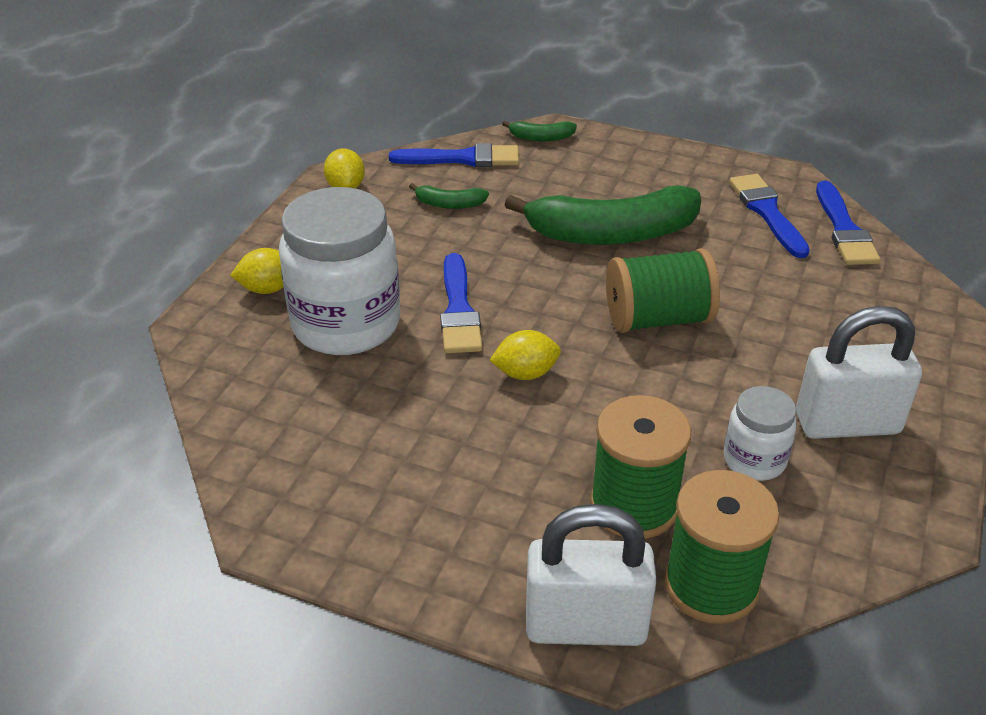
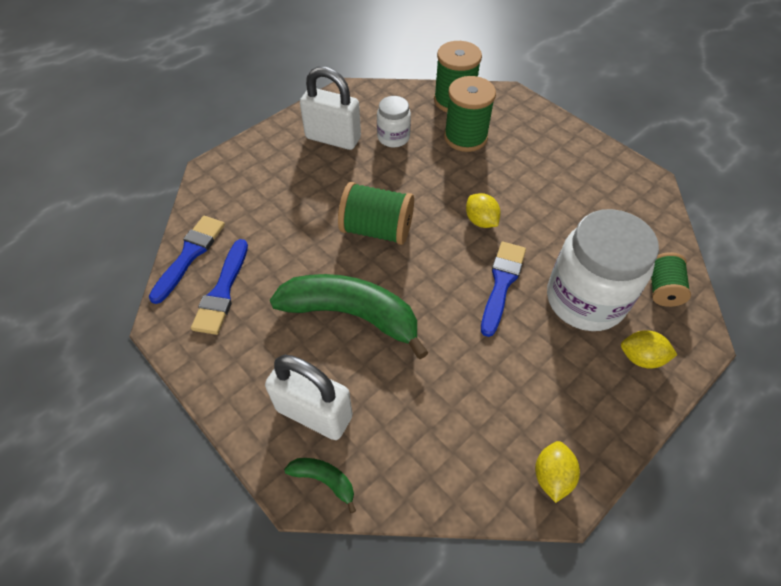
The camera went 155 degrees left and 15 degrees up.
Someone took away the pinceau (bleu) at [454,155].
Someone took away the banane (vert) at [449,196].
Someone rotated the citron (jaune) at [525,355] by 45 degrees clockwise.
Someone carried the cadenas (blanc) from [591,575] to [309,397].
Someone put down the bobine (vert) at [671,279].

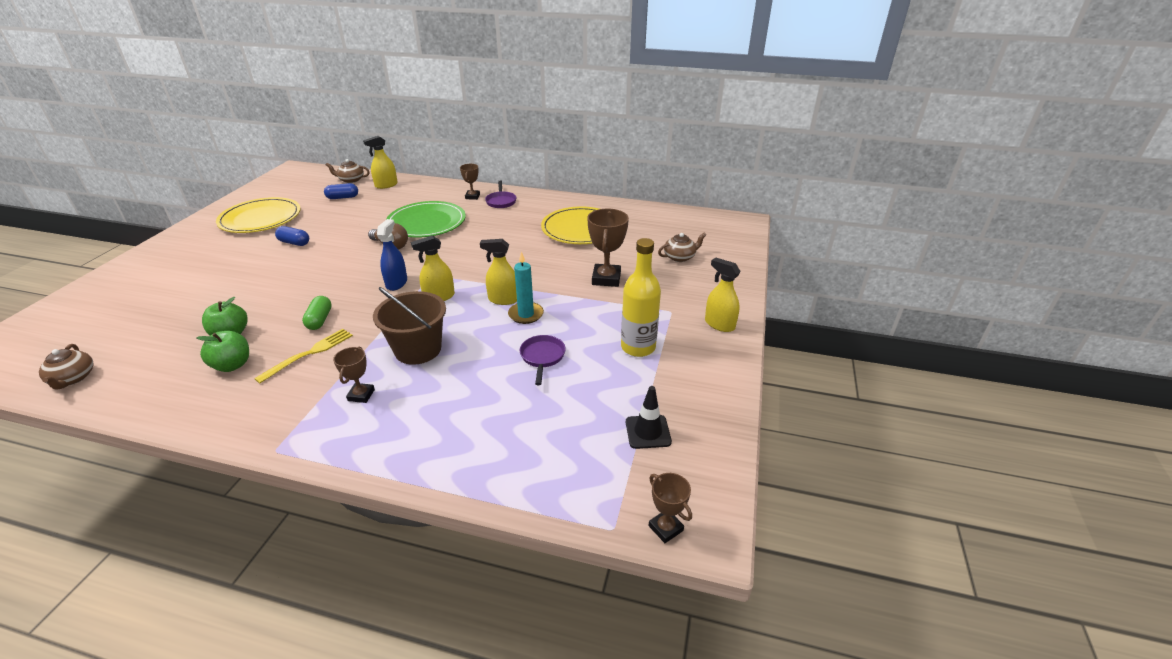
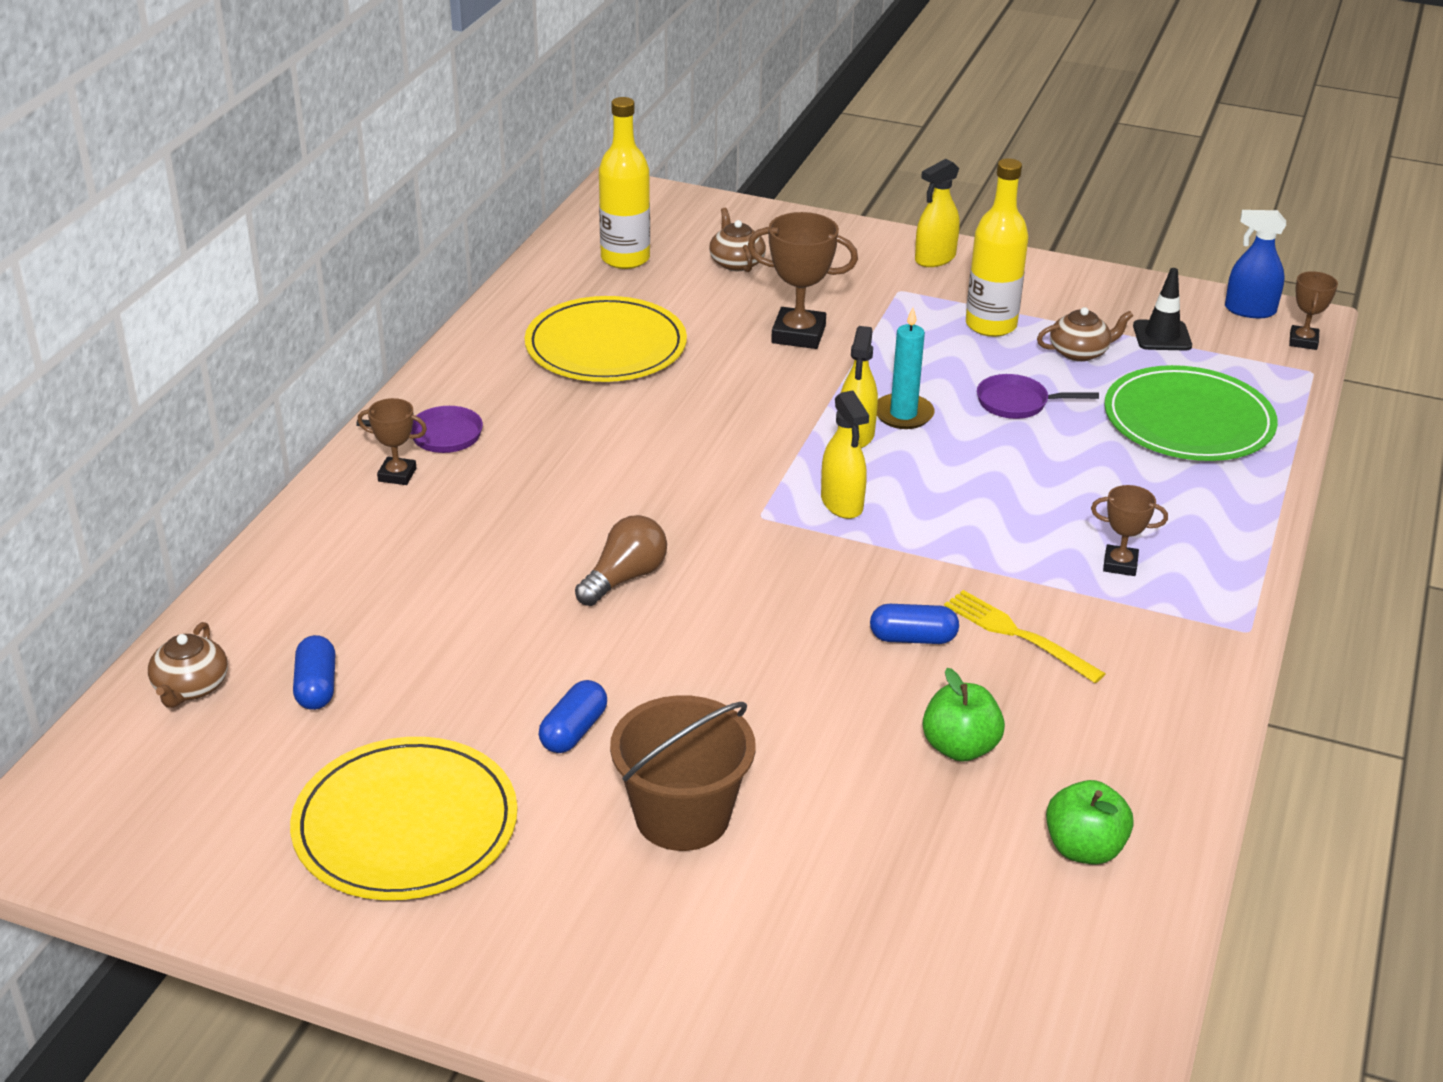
The camera went 85 degrees left and 0 degrees up.
Someone took away the vaporisateur (jaune) at [380,162].
Someone carried the assiette (vert) from [426,219] to [1191,413].
Someone carried the vaporisateur (bleu) from [392,255] to [1255,264].
Someone carried the seau (marron) from [409,326] to [683,773].
Someone repainted the gélule (vert) at [317,313], which became the gélule (bleu) at [914,624].
Someone carried the pomme (vert) from [223,351] to [1090,822].
Someone carried the théière (marron) from [66,367] to [1085,334].
Someone rotated the trophée (marron) at [670,508] by 45 degrees counterclockwise.
Someone put down the bouteille (jaune) at [624,183].

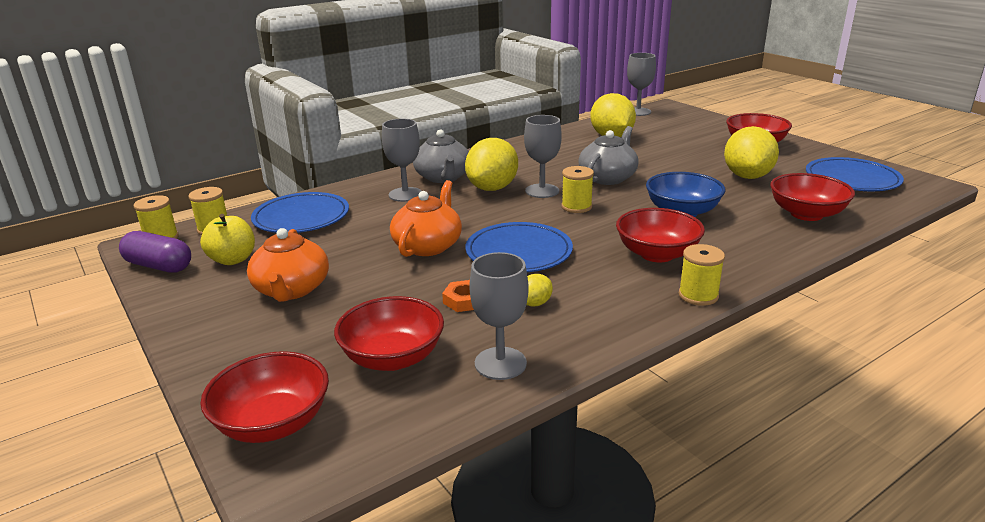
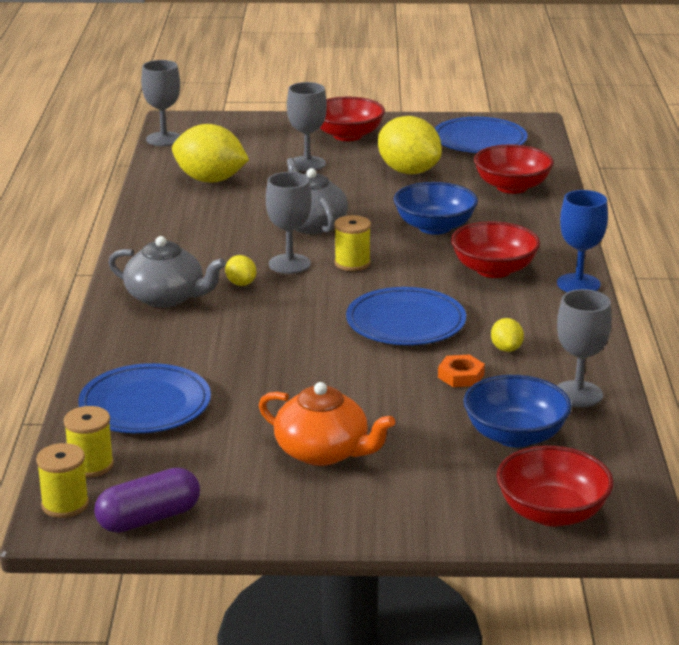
The camera went 55 degrees left and 0 degrees up.
Someone carried the verre à pied (gris) from [402,160] to [307,127].
Someone scaled the citron (jaune) at [491,164] by 0.45.
Someone took away the théière (orange) at [426,218].
Someone took away the pomme (jaune) at [227,239].
Someone swapped the bobine (jaune) at [702,275] for the verre à pied (bleu) at [582,241].
Someone repainted the bol (rouge) at [389,333], which became the bol (bleu) at [517,411].

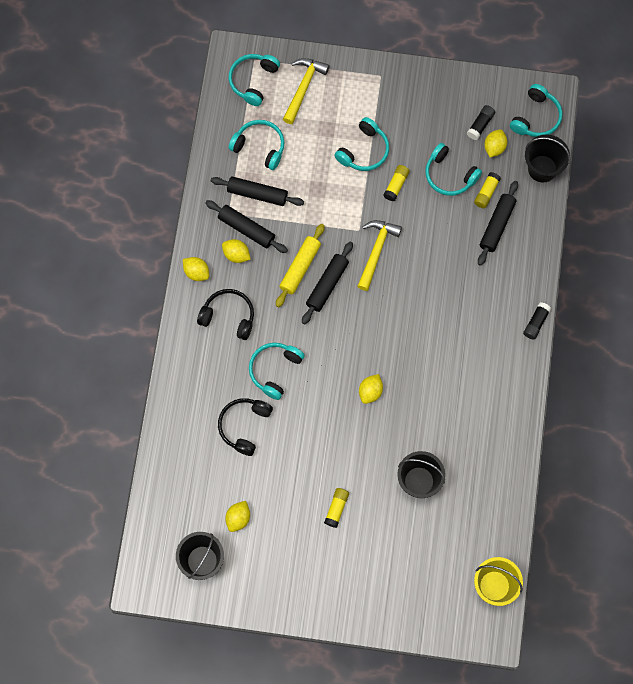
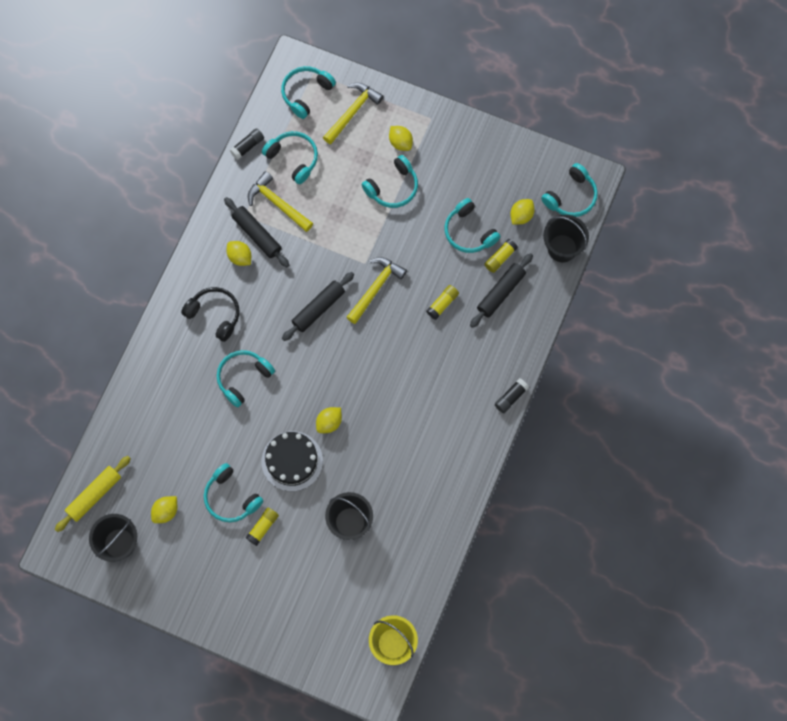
The camera went 15 degrees right and 0 degrees up.
Someone carried the bâton de colle (noir) from [481,122] to [247,144].
Someone carried the bâton de colle (jaune) from [396,183] to [442,302].
Someone swapped the rouleau à pâtisserie (noir) at [257,191] for the marteau (jaune) at [280,201].
Someone carried the rouleau à pâtisserie (jaune) from [300,265] to [93,494].
Someone carried the citron (jaune) from [196,269] to [401,138].
Someone took away the casque audio (noir) at [245,427].
Someone put down the gâteau (noir) at [292,461].
Someone put down the casque audio (turquoise) at [233,492].

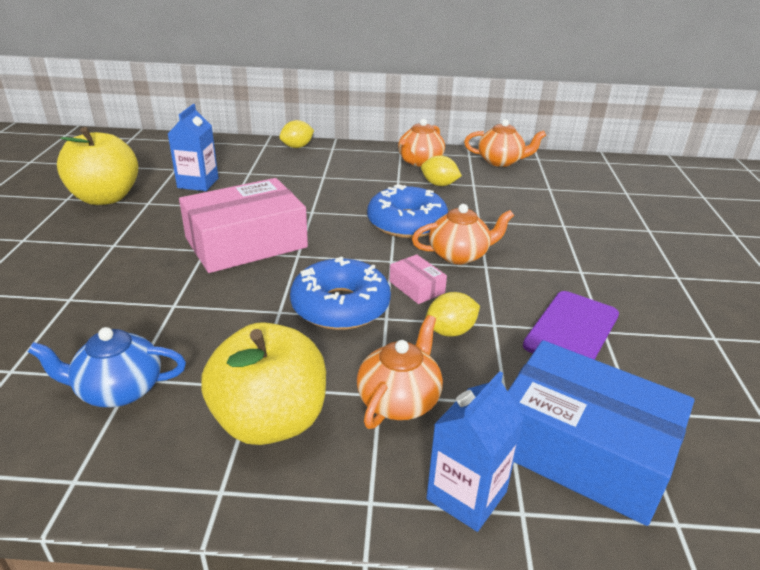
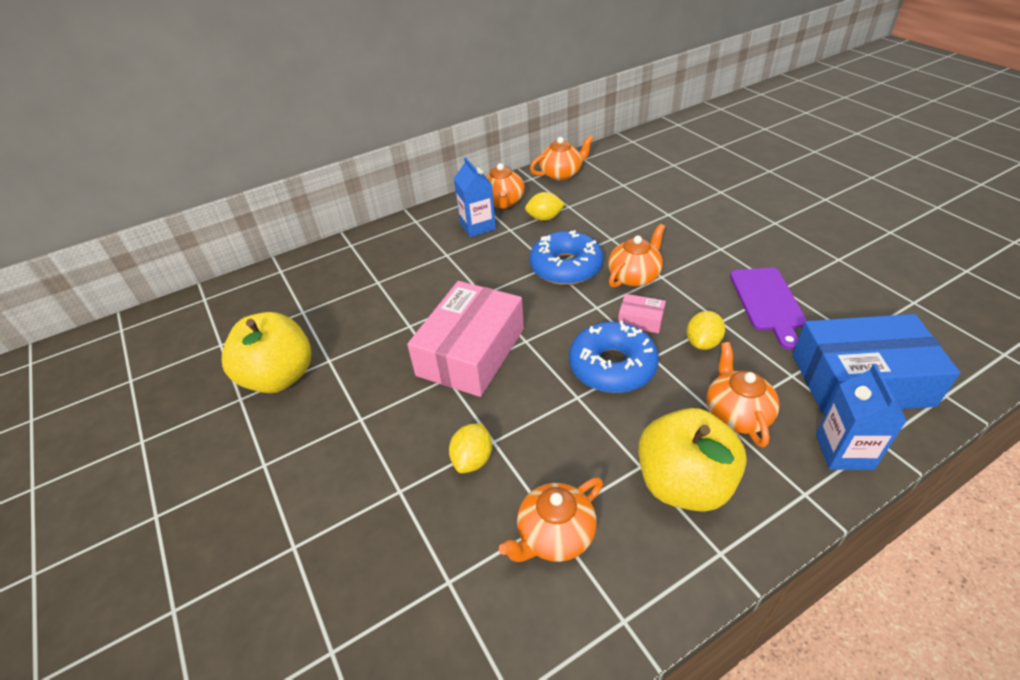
The camera went 30 degrees left and 10 degrees up.
Someone carried the brique de lait (bleu) from [193,147] to [475,197].
Someone carried the citron (jaune) from [296,134] to [470,448].
Someone repainted the théière (bleu) at [107,367], which became the théière (orange) at [551,520].

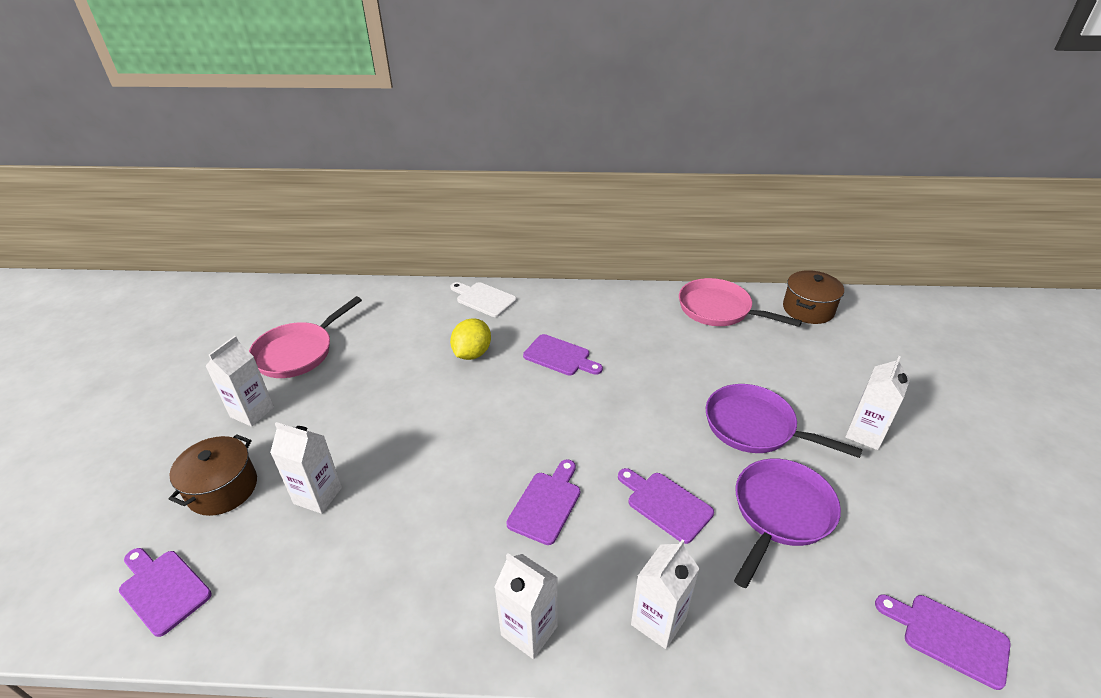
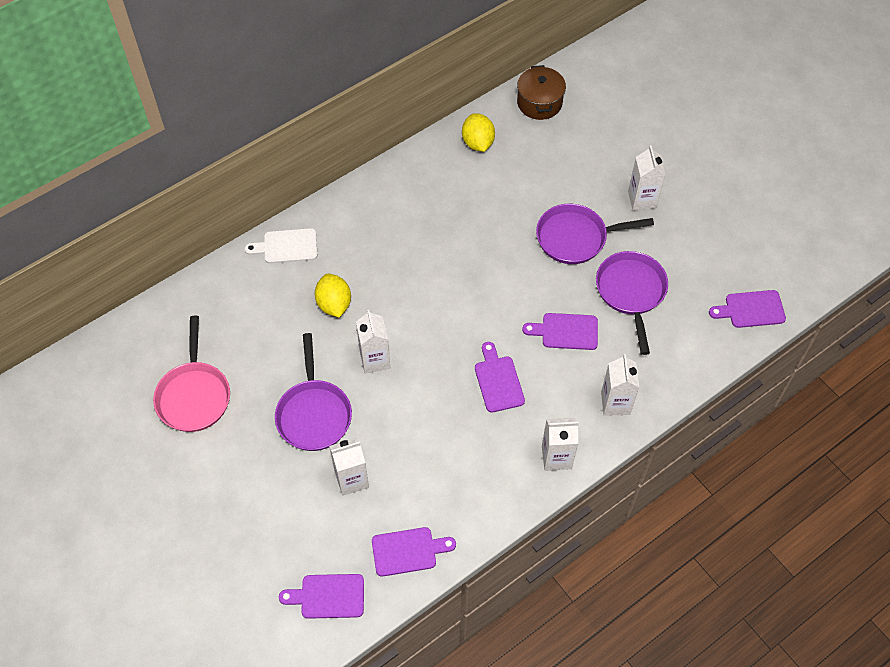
The camera went 40 degrees left and 20 degrees up.
Someone swapped the poêle (rose) at [740,302] for the citron (jaune) at [478,132].
Someone carried the planche à découper (violet) from [563,354] to [414,552].
Someone carried the brique de lait (blanc) from [239,381] to [373,342].
Someone took away the marmite (marron) at [213,475].
Someone put down the poêle (violet) at [313,392].

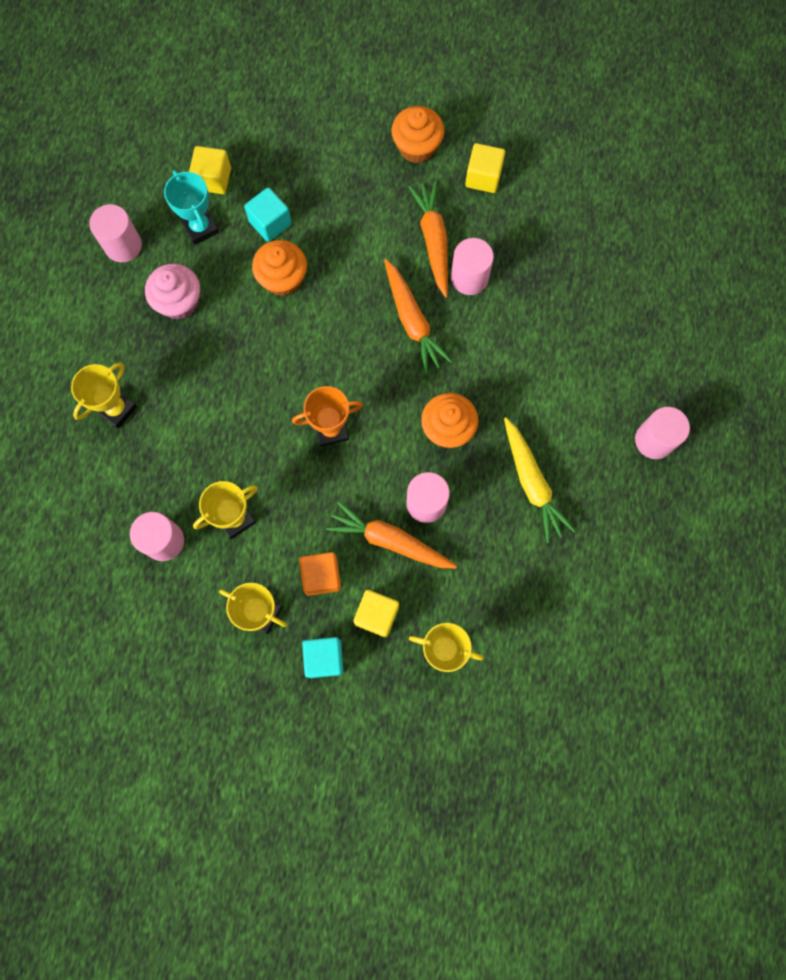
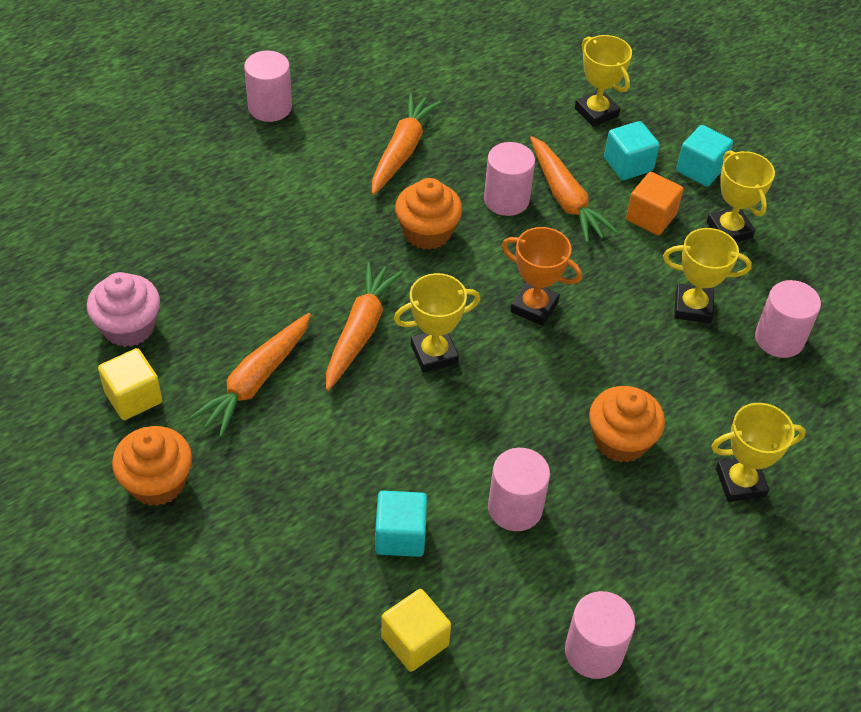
The camera went 140 degrees left and 25 degrees down.
Someone took away the trophée (turquoise) at [191,207].
Someone carried the cylindre (rose) from [472,266] to [519,489].
Someone carried the muffin (orange) from [279,268] to [627,424].
Someone carried the muffin (rose) from [172,292] to [123,309].
Someone repainted the carotte (jaune) at [540,480], which became the carotte (orange) at [406,144].
Someone repainted the cube (jaune) at [376,613], which became the cube (turquoise) at [632,150].
Someone put down the trophée (jaune) at [437,322].

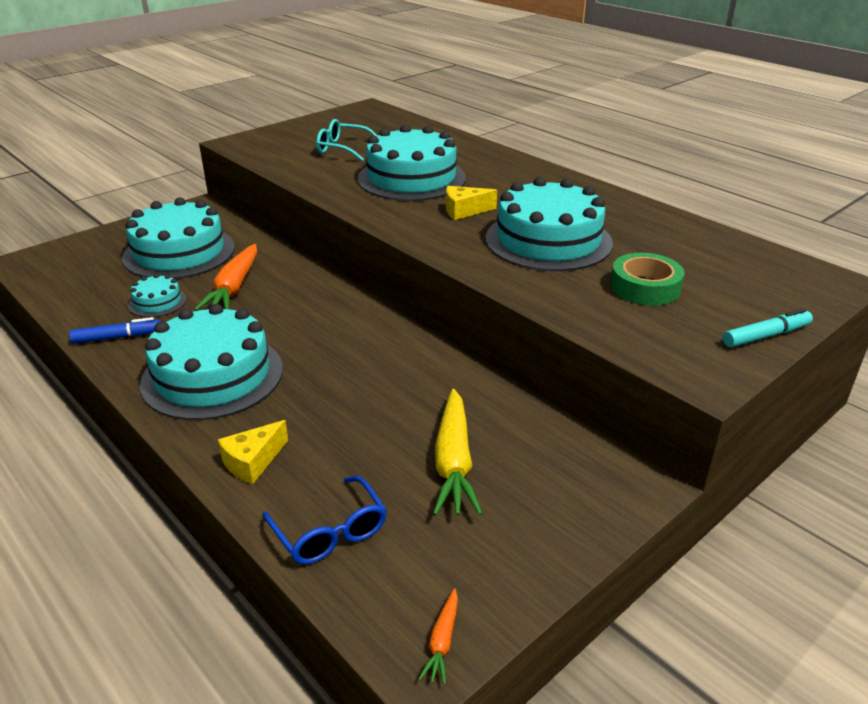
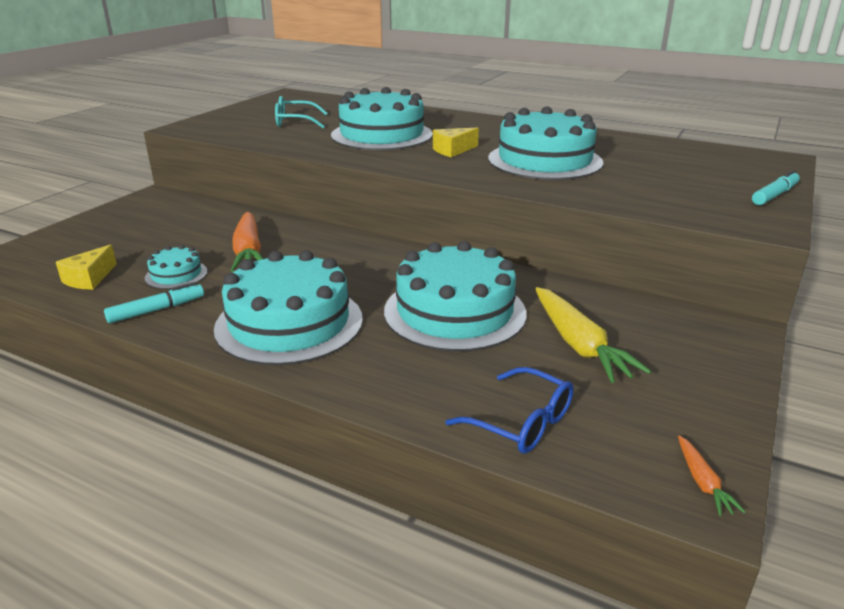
The camera went 20 degrees left and 5 degrees down.
Someone carried the gâteau (turquoise) from [178,238] to [455,296].
Someone took away the ruban adhésif (vert) at [647,279].
Someone repainted the feutre (bleu) at [115,330], which became the feutre (turquoise) at [154,302].
Someone carried the fromage (jaune) from [253,452] to [86,267].

